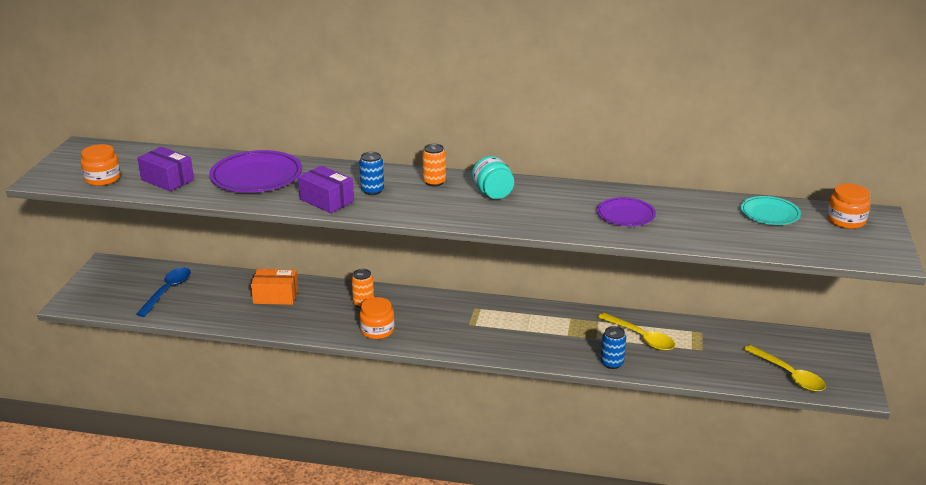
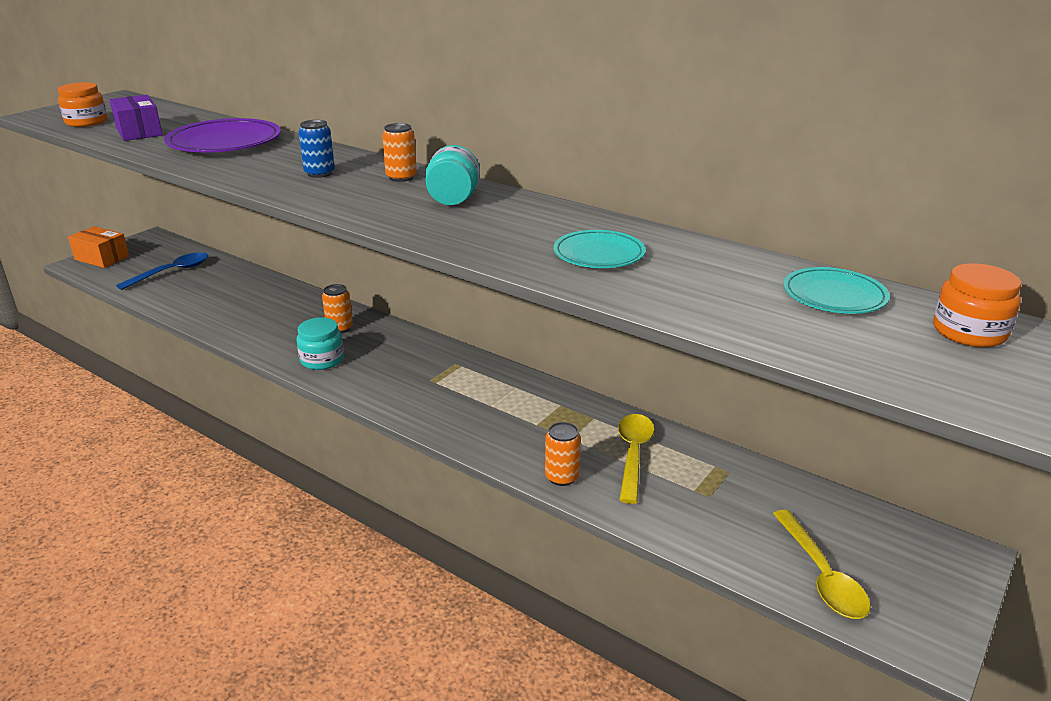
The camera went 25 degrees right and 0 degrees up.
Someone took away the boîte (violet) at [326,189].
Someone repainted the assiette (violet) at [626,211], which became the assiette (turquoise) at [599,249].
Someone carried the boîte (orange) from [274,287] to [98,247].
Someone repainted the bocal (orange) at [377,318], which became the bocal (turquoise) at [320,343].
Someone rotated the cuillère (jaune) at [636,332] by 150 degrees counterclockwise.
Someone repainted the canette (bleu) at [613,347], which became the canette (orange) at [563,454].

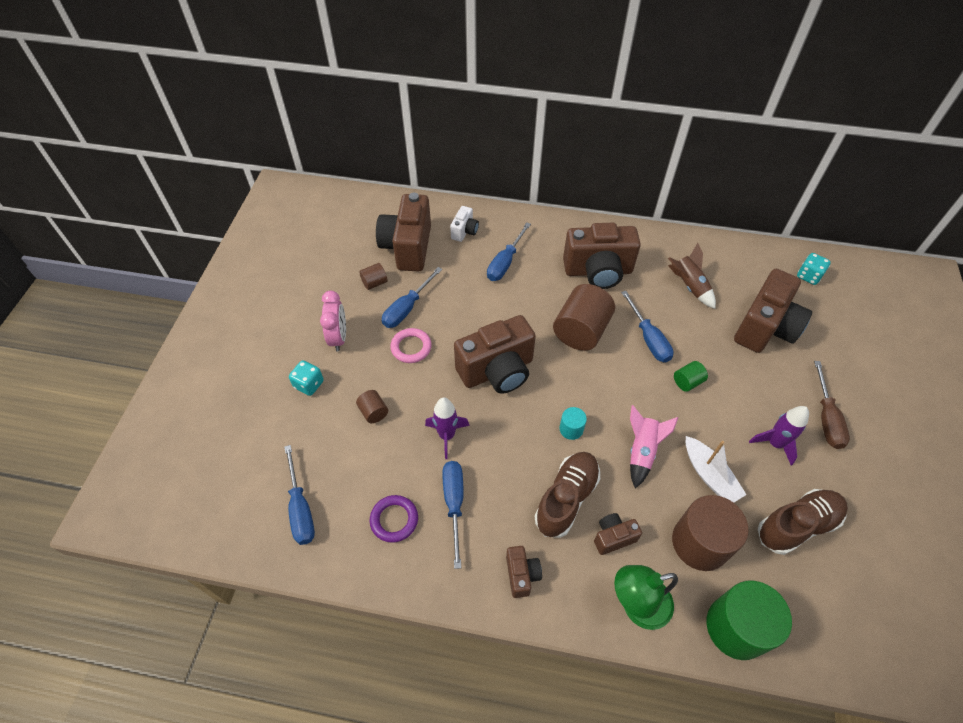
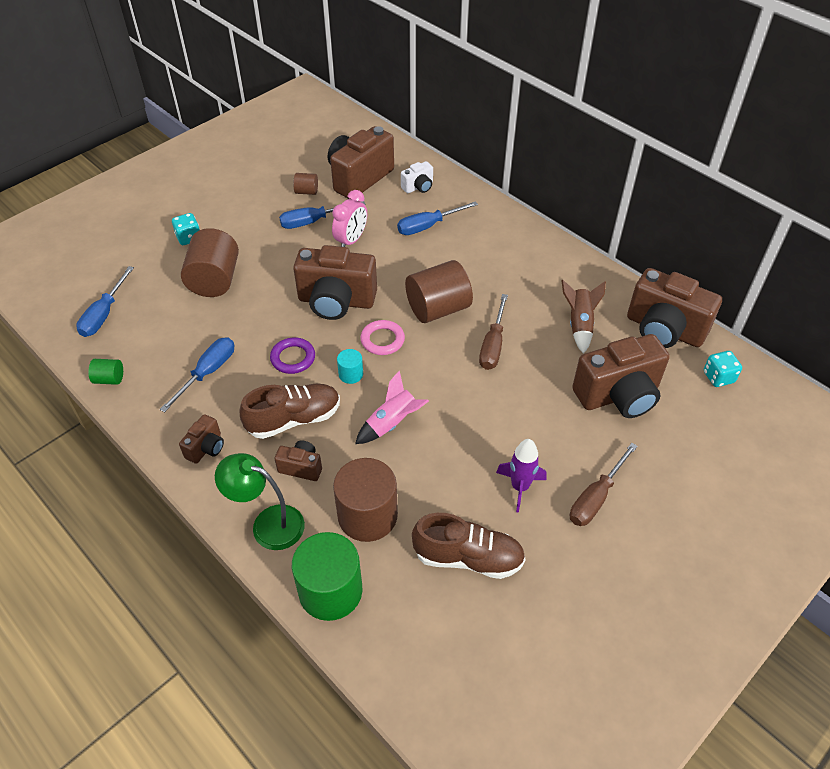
The camera went 35 degrees right and 5 degrees down.
Someone carried the appareil photo (marron) from [602,256] to [674,308].
Someone carried the réveil (rose) from [333,321] to [349,218].
Someone repainted the tournevis (bleu) at [647,326], which became the tournevis (marron) at [493,332].
Someone carried the anneau (rose) from [411,345] to [382,337].
Someone carried the cylindre (vert) from [691,376] to [105,372].
Someone scaled the cylindre (marron) at [372,406] by 2.12.
Someone took away the fusée (violet) at [447,428].
Someone took away the bateau (blanc) at [716,469].
Someone carried the anneau (violet) from [394,519] to [292,355].

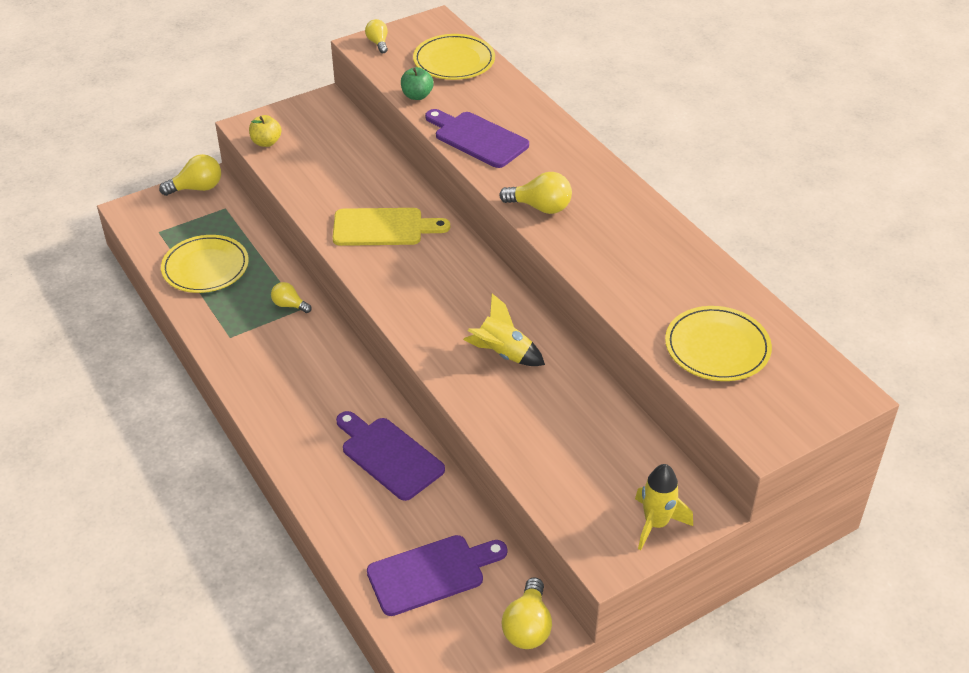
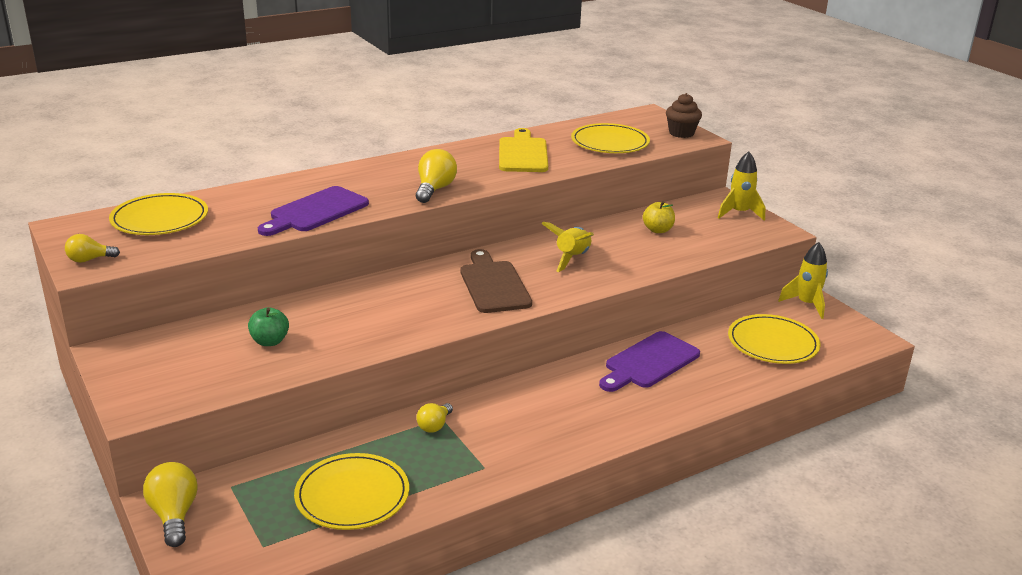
The camera went 90 degrees left and 15 degrees down.
Someone carried the pomme (vert) from [417,83] to [268,326].
Someone carried the pomme (jaune) from [265,131] to [659,217].
Someone carried the planche à découper (jaune) from [391,227] to [523,150].
Someone swapped the planche à découper (violet) at [437,575] for the assiette (jaune) at [774,339].
Someone swapped the ampoule (jaune) at [526,613] for the fusée (jaune) at [803,280].
Someone put down the muffin (marron) at [684,115].
Someone put down the planche à découper (marron) at [496,281].

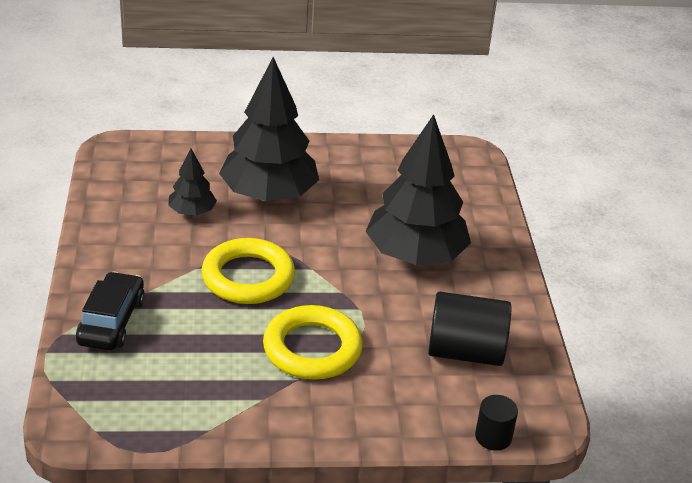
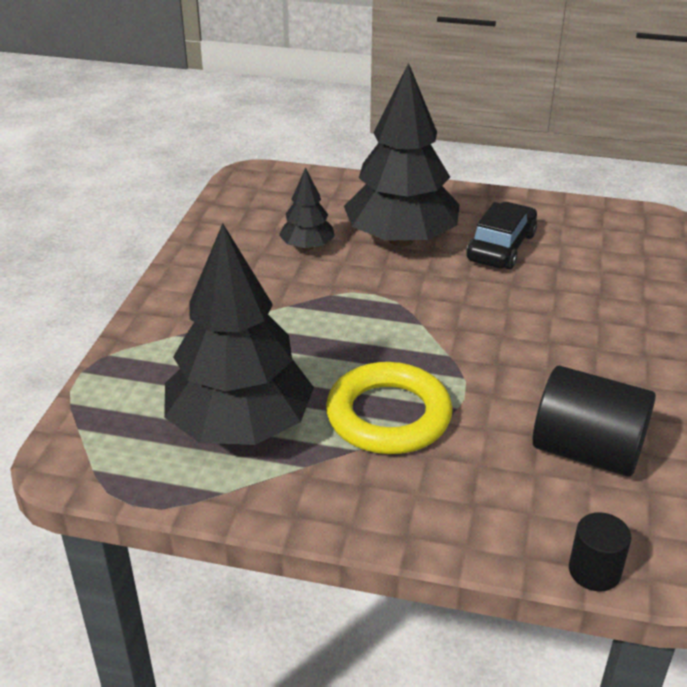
The camera went 20 degrees right and 0 degrees up.
Someone carried the arbre (noir) from [418,189] to [239,334].
Someone took away the anneau (jaune) at [248,271].
Someone carried the voiture (noir) from [110,311] to [501,235].

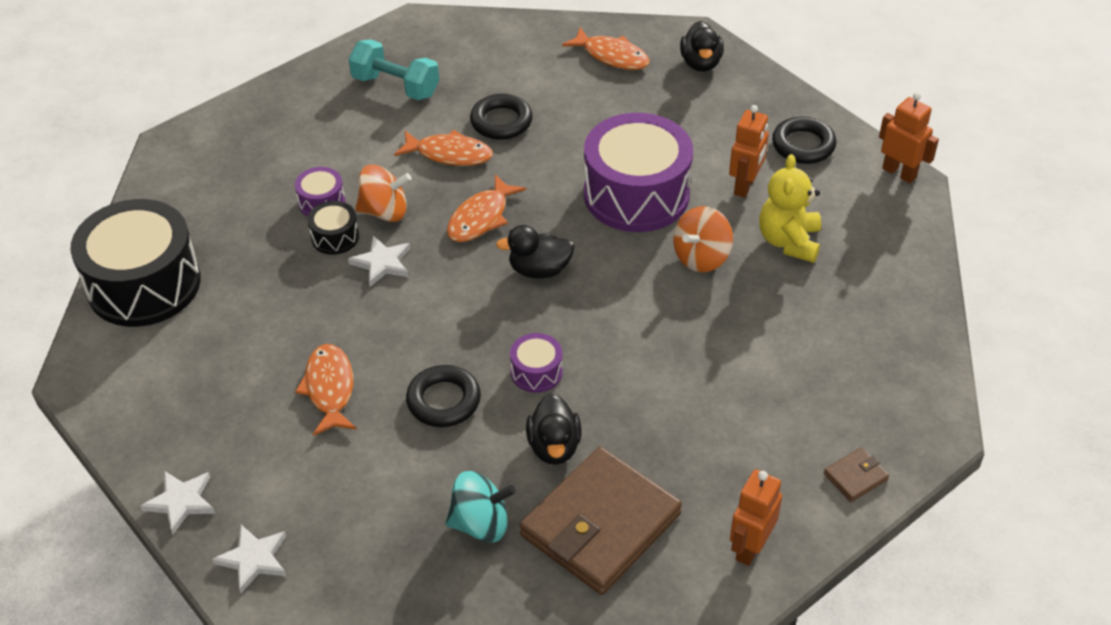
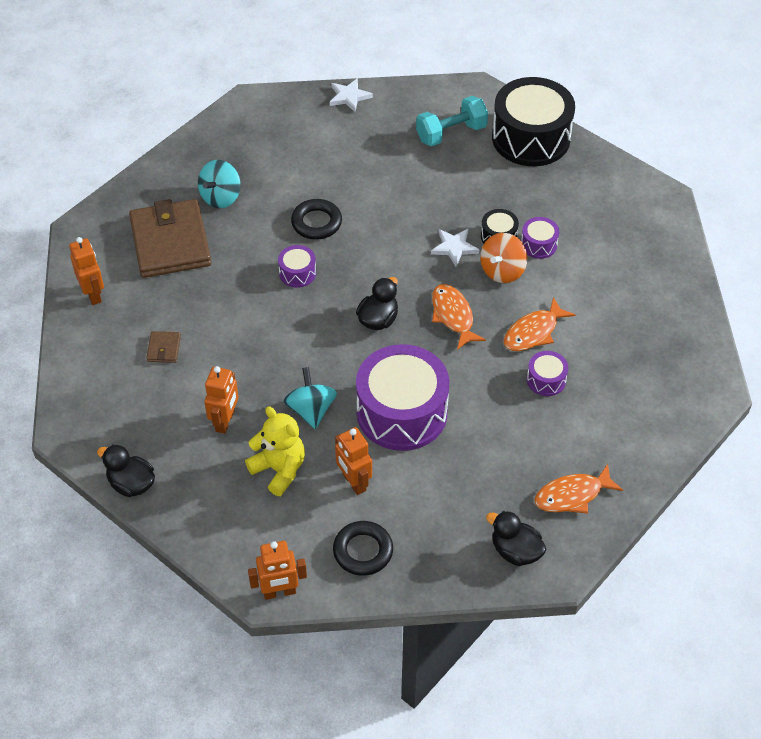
The camera went 125 degrees right and 5 degrees up.
Someone carried the haltère (turquoise) from [394,69] to [452,121].
Someone swapped the anneau (noir) at [501,117] for the tambour (violet) at [547,373].
Someone repainted the toupie (orange) at [703,239], which became the toupie (turquoise) at [310,398].
Someone took away the poisson (orange) at [326,390].
Someone carried the canard (noir) from [553,429] to [126,470].
Someone carried the portefeuille (marron) from [856,474] to [163,347].
Someone took away the étoile (blanc) at [249,559].
Someone put down the robot (orange) at [221,400].

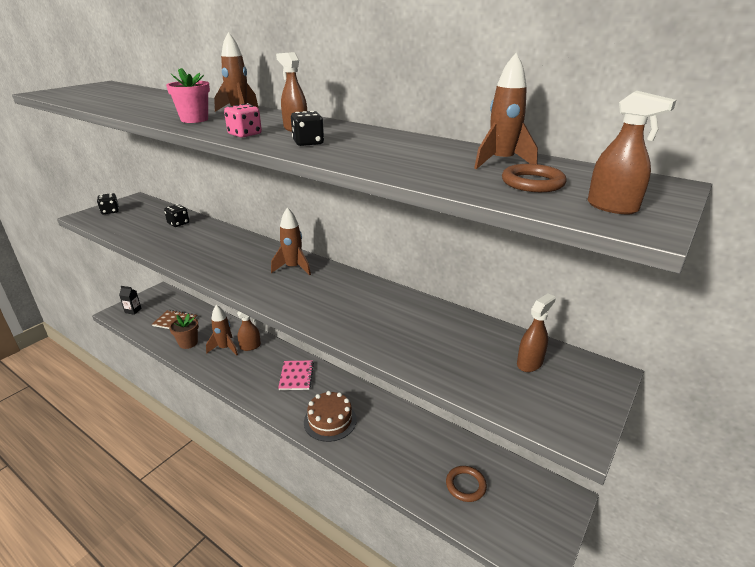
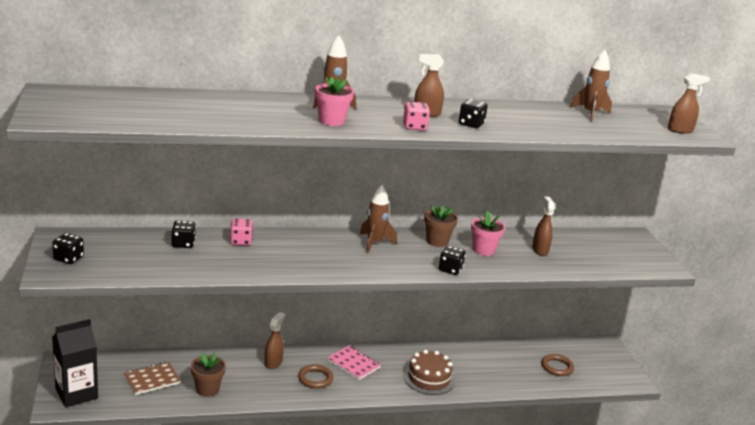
The camera went 50 degrees left and 5 degrees down.
Someone carried the anneau (marron) from [534,178] to [315,376].
Someone scaled the brique de lait (noir) at [130,300] by 2.04.
Someone carried the vaporisateur (marron) from [536,333] to [543,226].
Someone took away the fusée (marron) at [222,330].
Someone put down the pot de fleurs (marron) at [441,226].
Someone put down the pot de fleurs (rose) at [488,233].
Someone put down the dé (rose) at [241,232].
Someone put down the dé (noir) at [452,260].

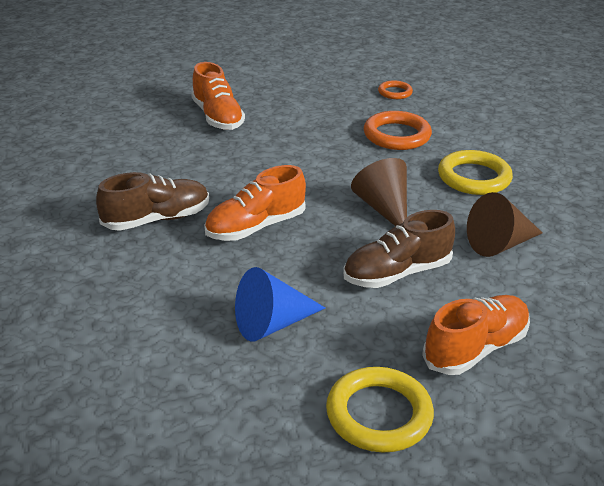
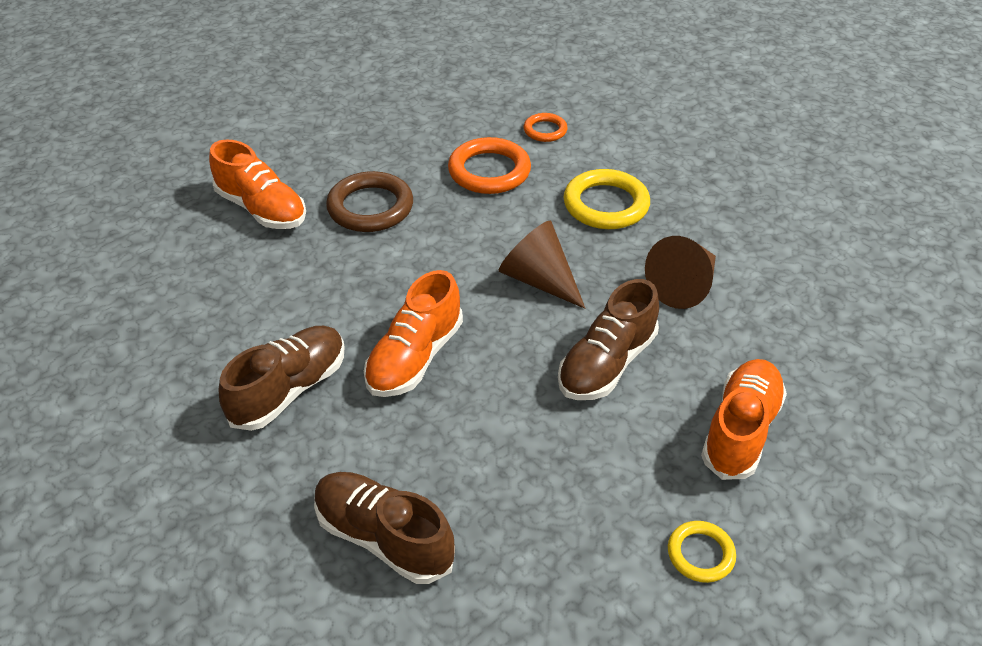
The camera went 25 degrees left and 10 degrees up.
Someone carried the anneau (orange) from [395,89] to [546,127].
Someone took away the cône (bleu) at [280,304].
Someone scaled the anneau (jaune) at [380,409] by 0.56.
Someone put down the anneau (marron) at [369,201].
Someone put down the chaussure (marron) at [384,528].

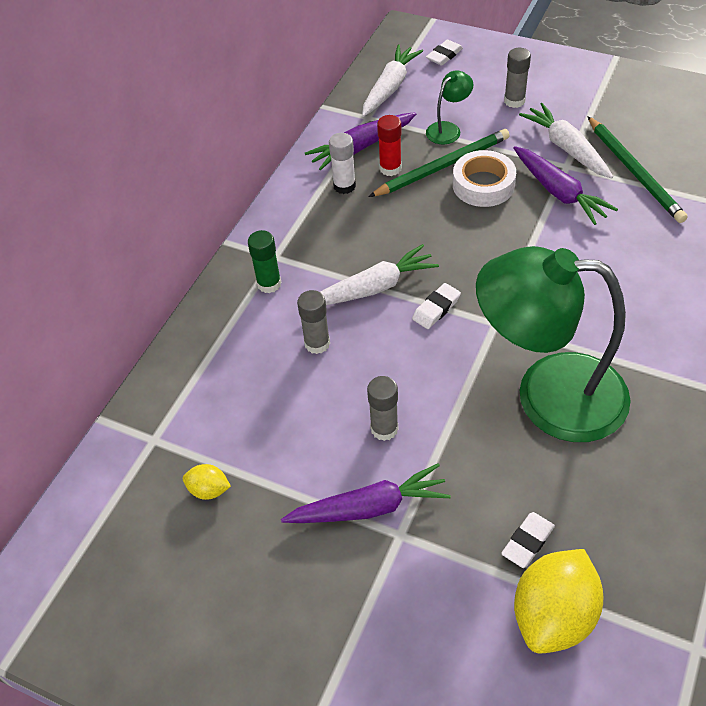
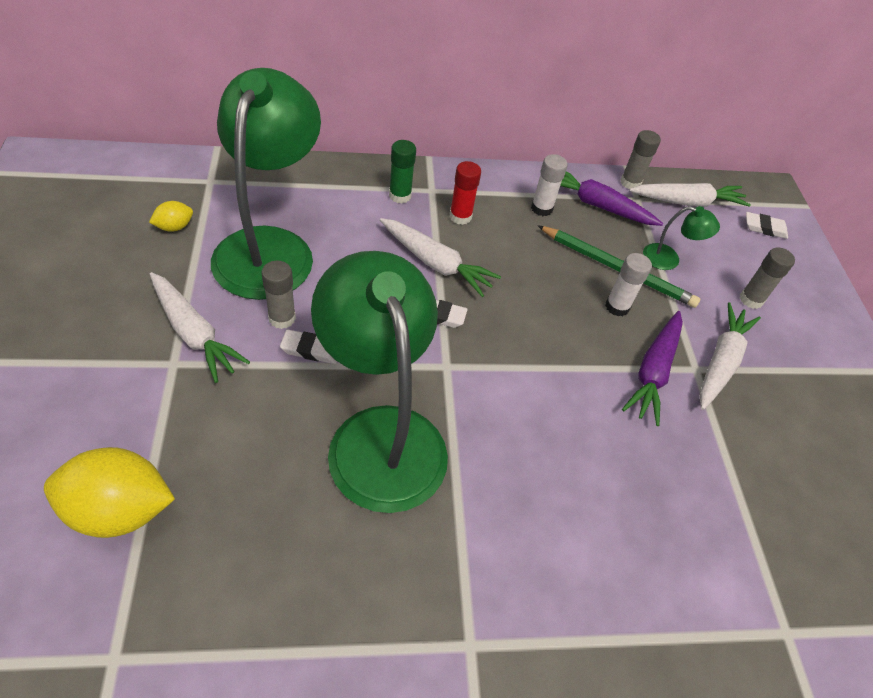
The camera went 50 degrees right and 0 degrees up.
Someone carried the bâton de colle (rouge) from [389,145] to [465,193].
Someone took away the crayon (vert) at [637,169].
Someone swapped the ruban adhésif (blanc) at [484,178] for the bâton de colle (blanc) at [628,284].
Someone carried the bâton de colle (gris) from [313,322] to [640,159].
Someone repainted the carotte (violet) at [366,493], which became the carotte (blanc) at [200,327].
Someone rotated the citron (jaune) at [207,482] by 75 degrees clockwise.
Someone carried the gomme (blanc) from [528,540] to [308,347].
Someone put down the lampe (vert) at [266,184].

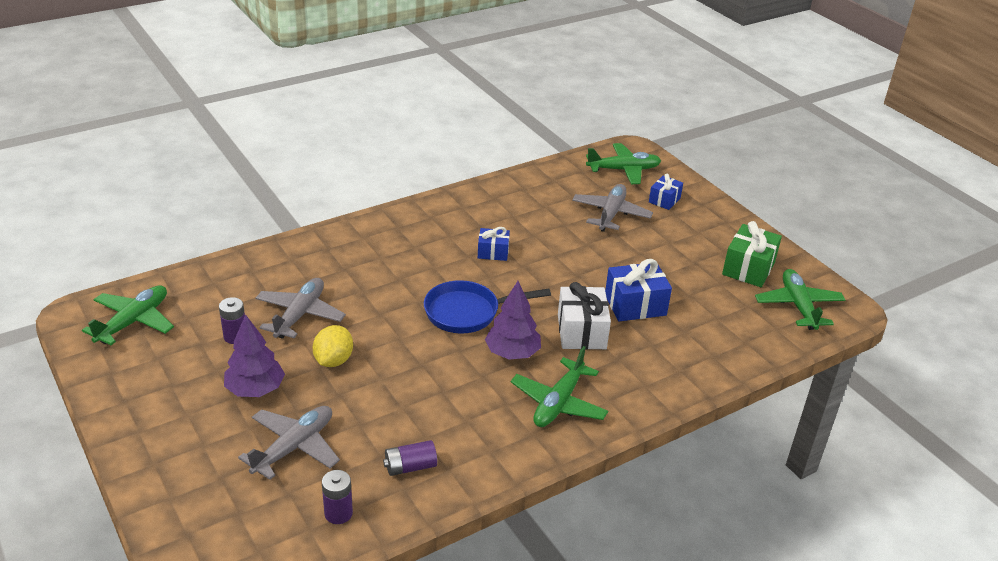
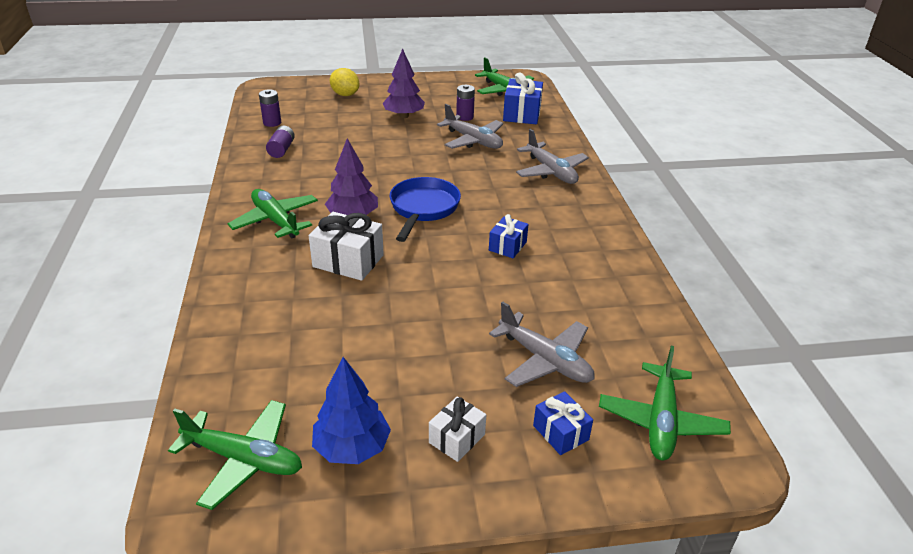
The camera went 115 degrees right and 0 degrees up.
Someone swapped the cadeau (vert) at [752,254] for the arbre (bleu) at [351,410].
Someone carried the cadeau (bleu) from [638,290] to [523,98].
Someone carried the citron (jaune) from [333,346] to [344,82].
Someone carried the avion (gris) from [289,443] to [552,156].
Someone put down the cadeau (blanc) at [457,429].

